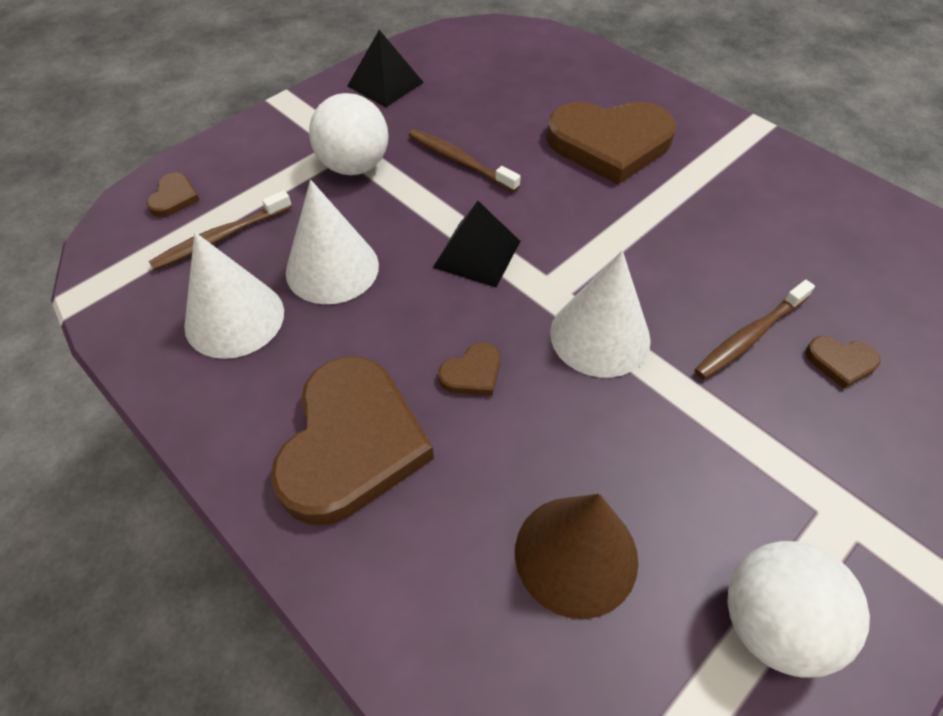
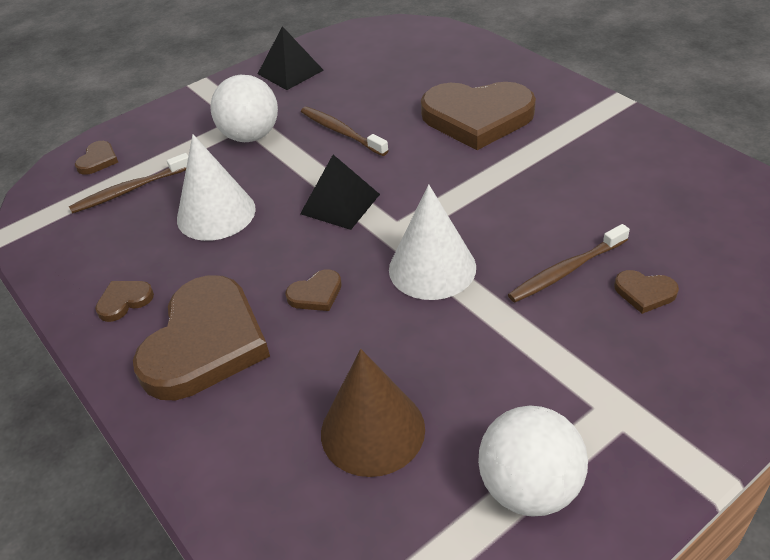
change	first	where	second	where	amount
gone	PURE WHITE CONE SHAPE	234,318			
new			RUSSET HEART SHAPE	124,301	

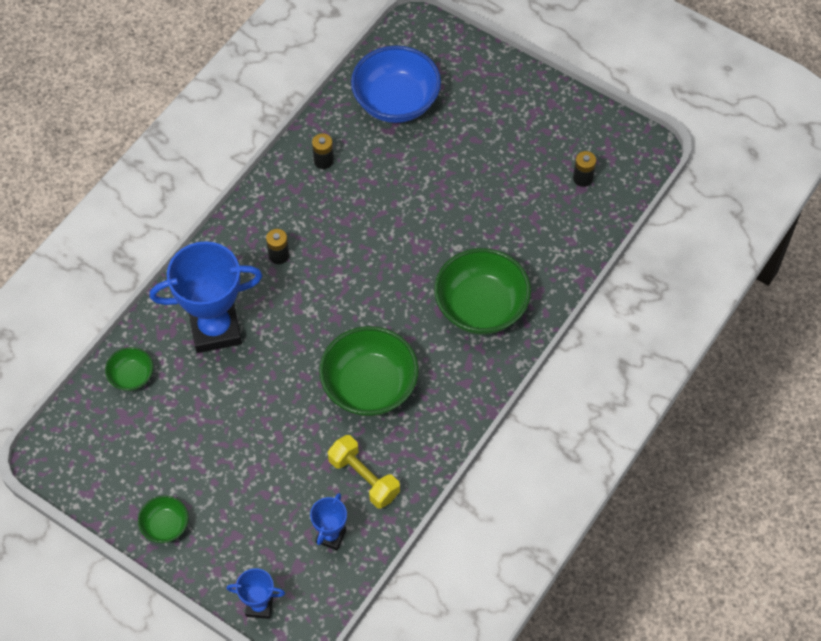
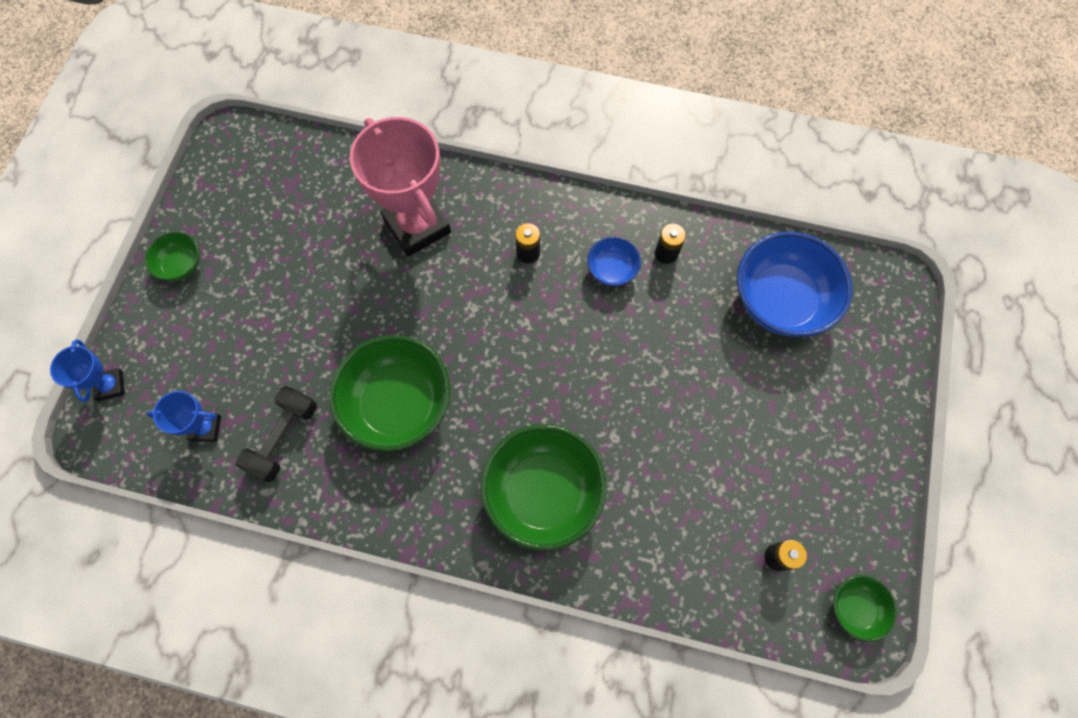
change	first	where	second	where	amount
repainted	BLUE AWARD CUP	215,329	ROSY AWARD CUP	417,226	
shifted	GREEN SERVING BOWL	131,376		855,608	
repainted	YELLOW DUMBBELL	364,478	JET-BLACK DUMBBELL	283,438	
new			BLUE SERVING BOWL	612,270	

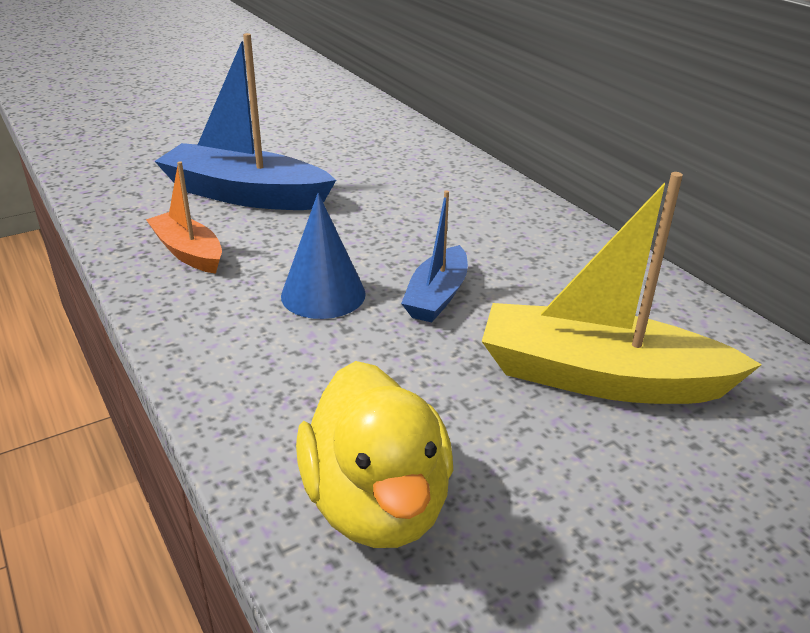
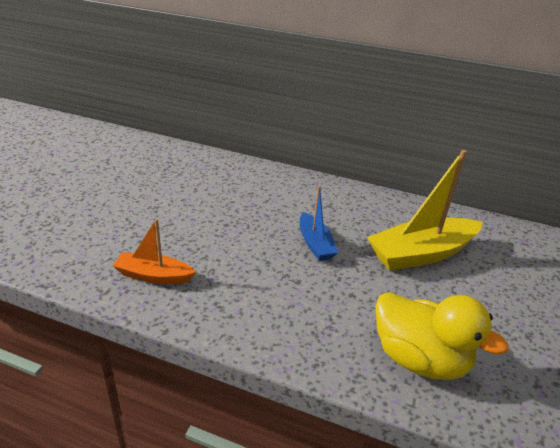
change	first	where	second	where	amount
gone	BLUE TOY BOAT	245,195			
gone	BLUE CONE SHAPE	323,294			

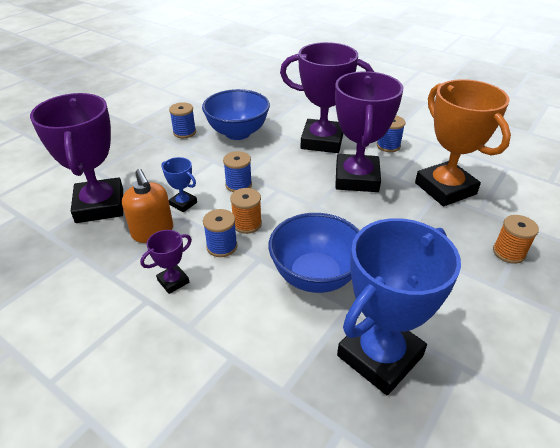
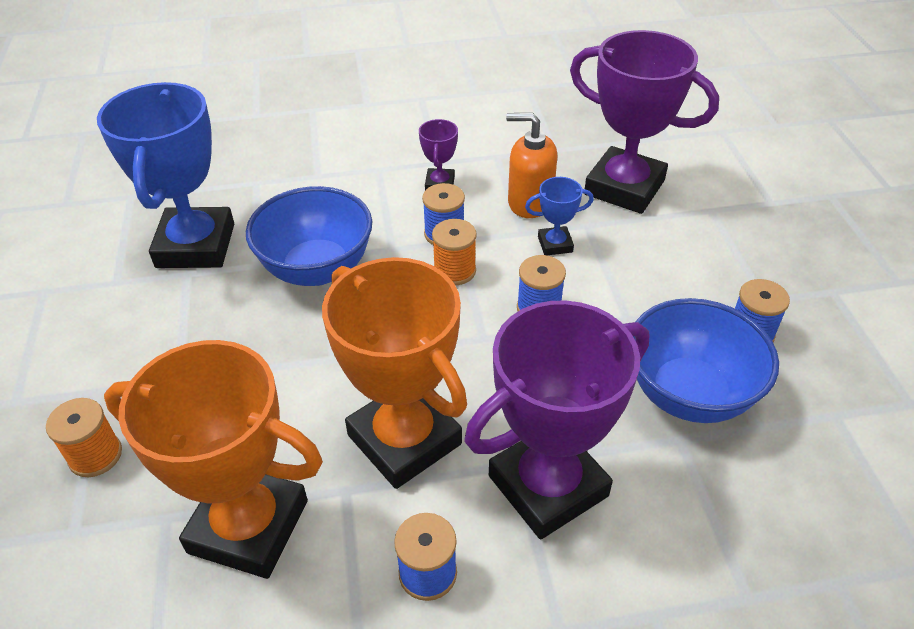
change	first	where	second	where	amount
repainted	ROYAL PURPLE AWARD CUP	356,178	ORANGE-COLOURED AWARD CUP	404,439	

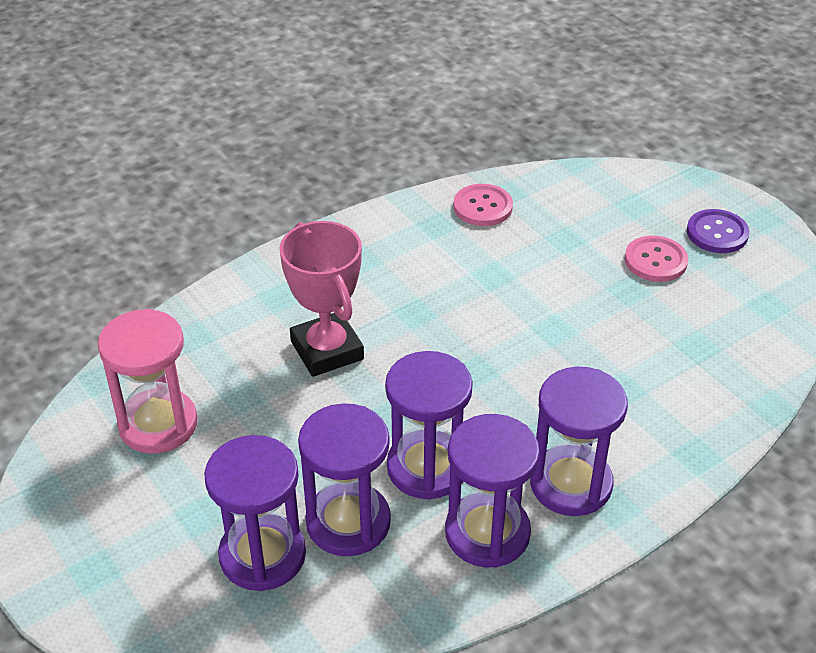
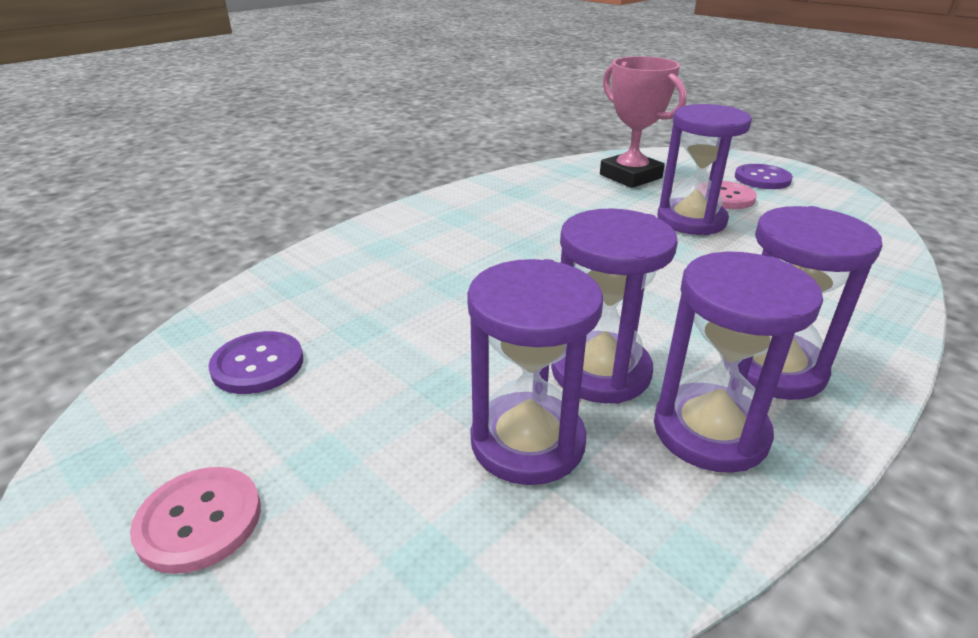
change	first	where	second	where	amount
shifted	ROSY SEWING BUTTON	482,207		199,520	
shifted	ROSY AWARD CUP	327,350		630,176	
swapped	ROSY SANDGLASS	158,424	ROYAL PURPLE SEWING BUTTON	258,365	
shifted	ROYAL PURPLE SANDGLASS	262,555		691,220	

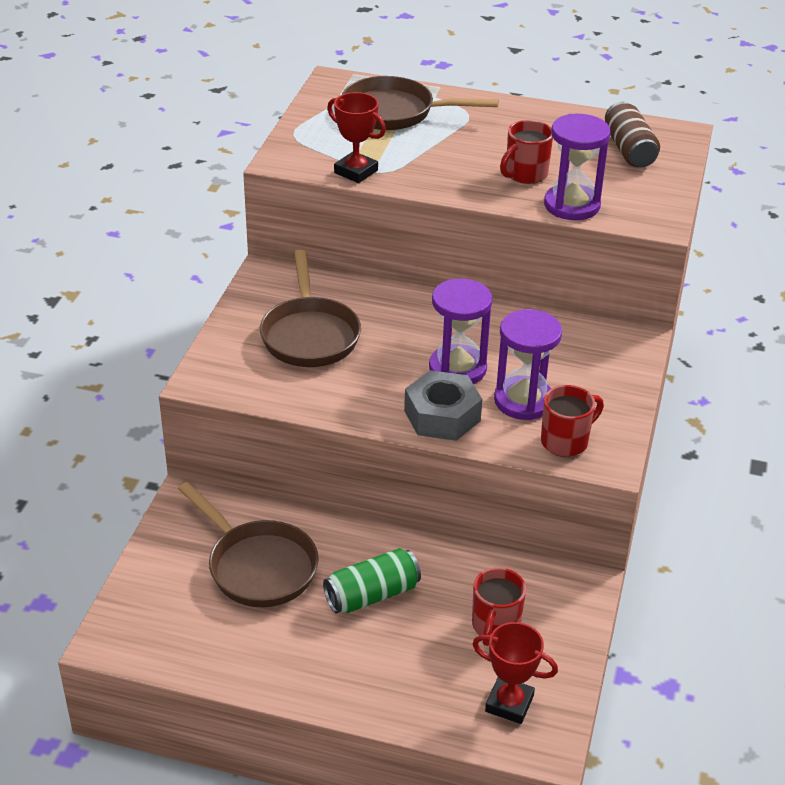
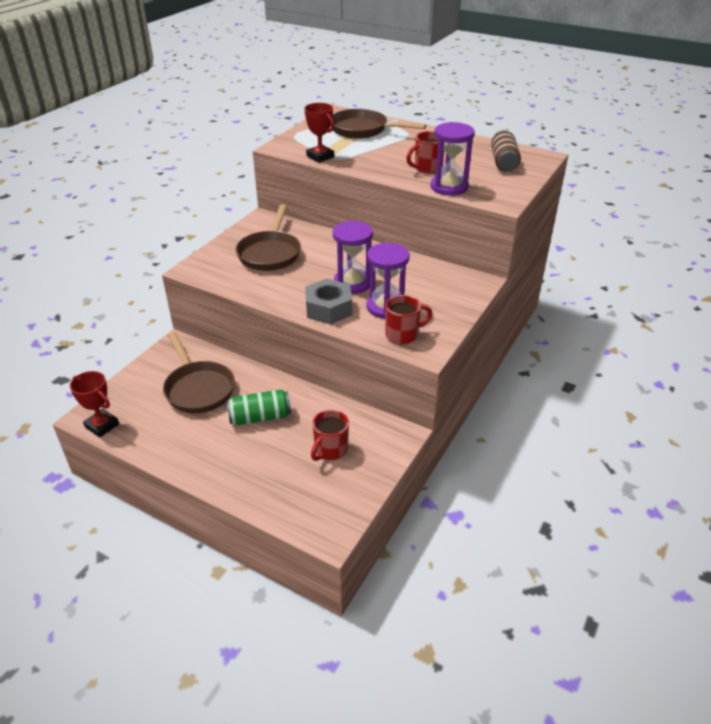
change	first	where	second	where	amount
shifted	SCARLET AWARD CUP	509,703		102,425	

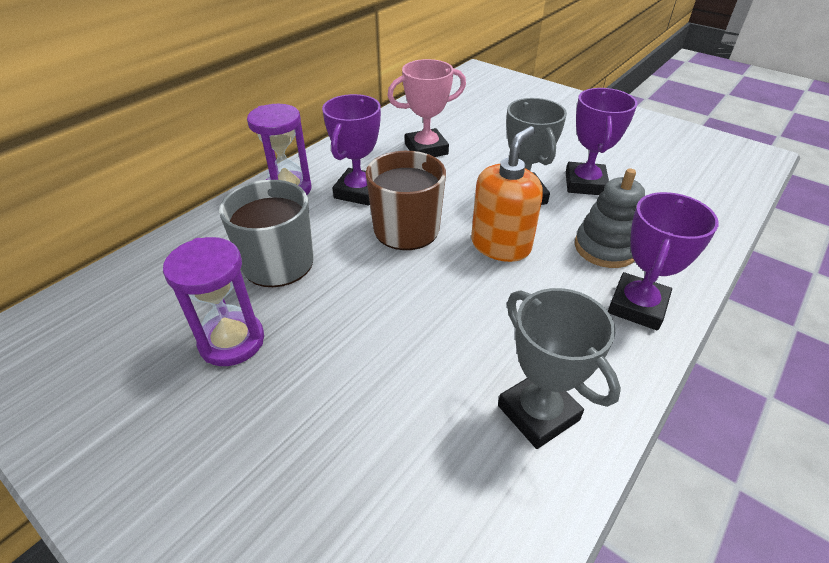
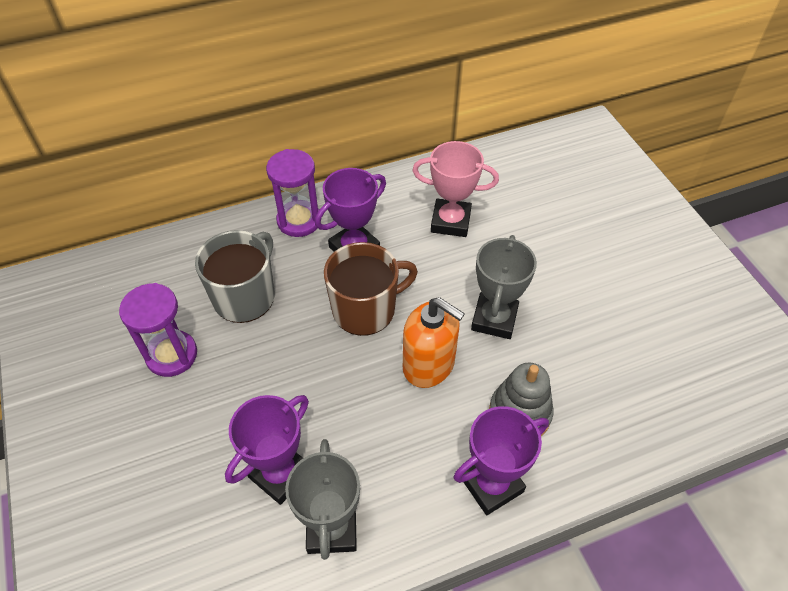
change	first	where	second	where	amount
shifted	ROYAL PURPLE AWARD CUP	585,184		280,473	
rotated	ORANGE-COLOURED SOAP PUMP	500,245		429,365	60 degrees clockwise

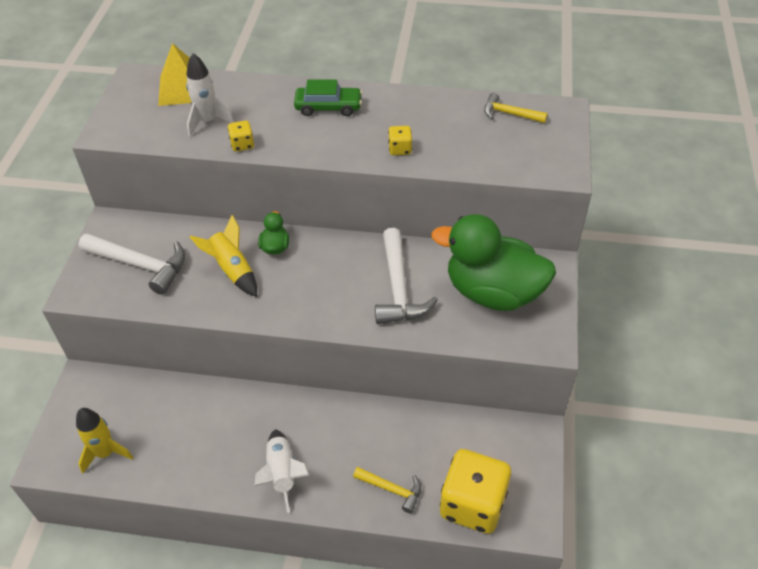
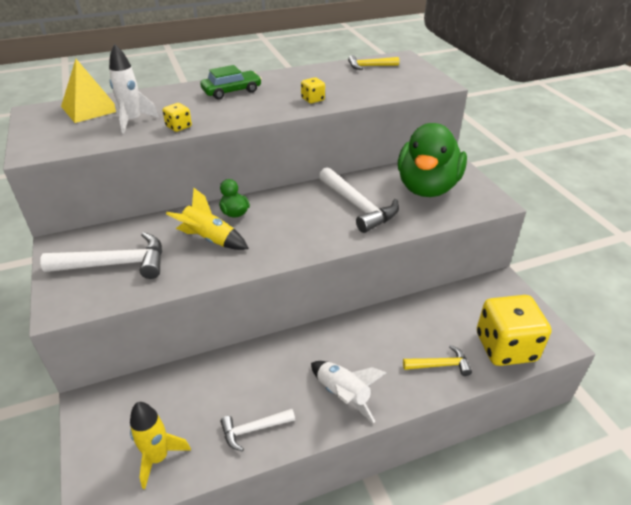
change	first	where	second	where	amount
rotated	GREEN DUCK	493,292		427,187	60 degrees counterclockwise
new			PURE WHITE HAMMER	253,429	

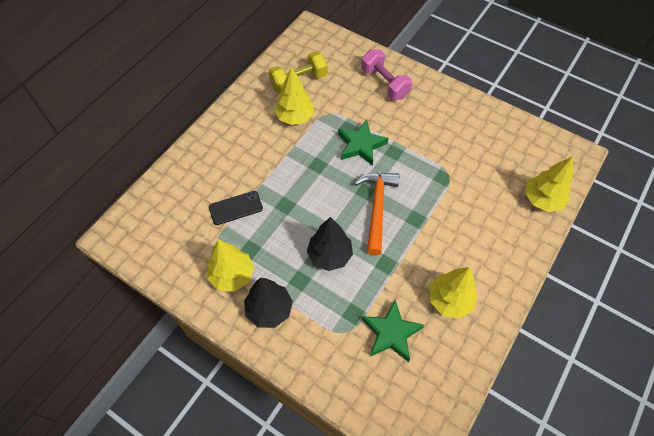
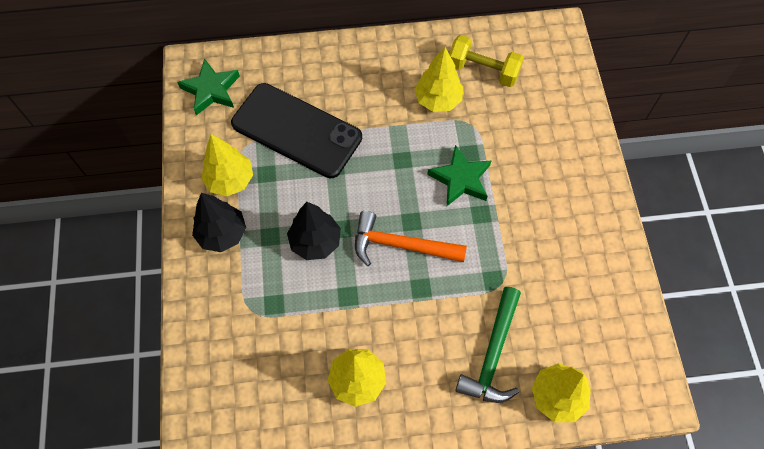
change	first	where	second	where	amount
gone	ROSY DUMBBELL	384,83			
rotated	ORANGE-COLOURED HAMMER	377,208		401,245	135 degrees counterclockwise
scaled	JET-BLACK MOBILE PHONE	236,208		297,130	x2.15
shifted	GREEN FIVE-POINTED STAR	391,333		211,90	
new			GREEN HAMMER	493,354	

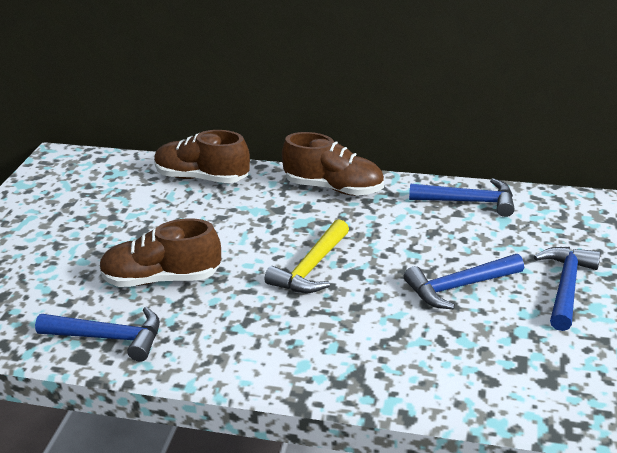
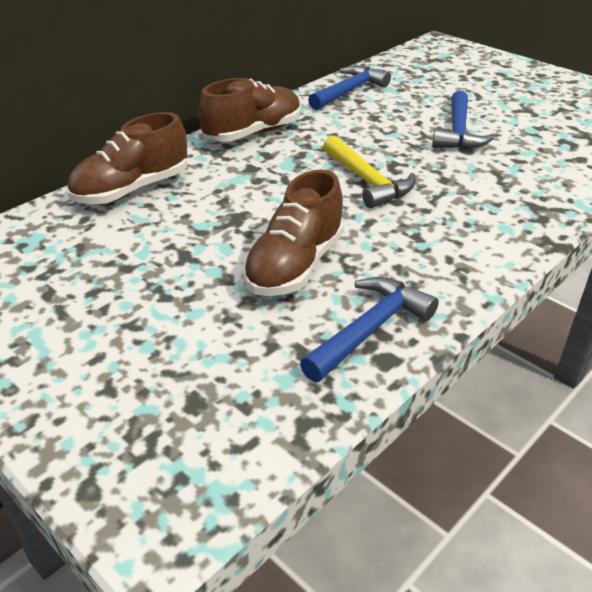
change	first	where	second	where	amount
gone	BLUE HAMMER	566,286			

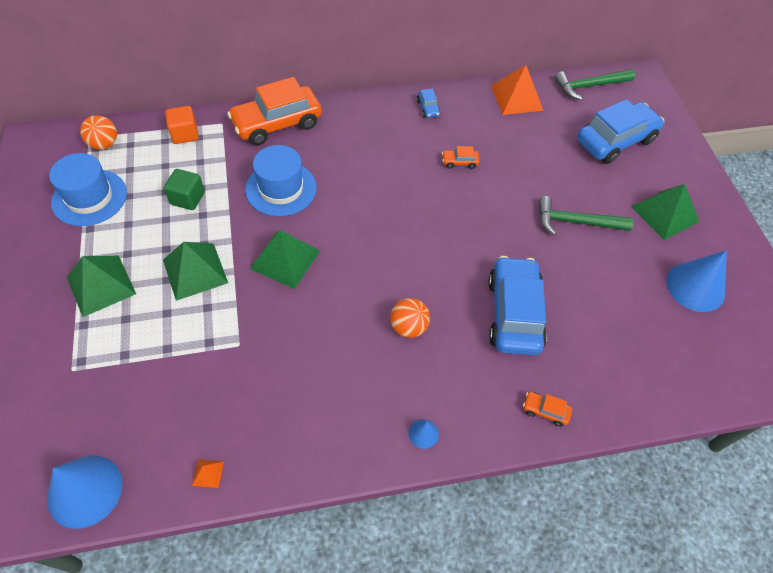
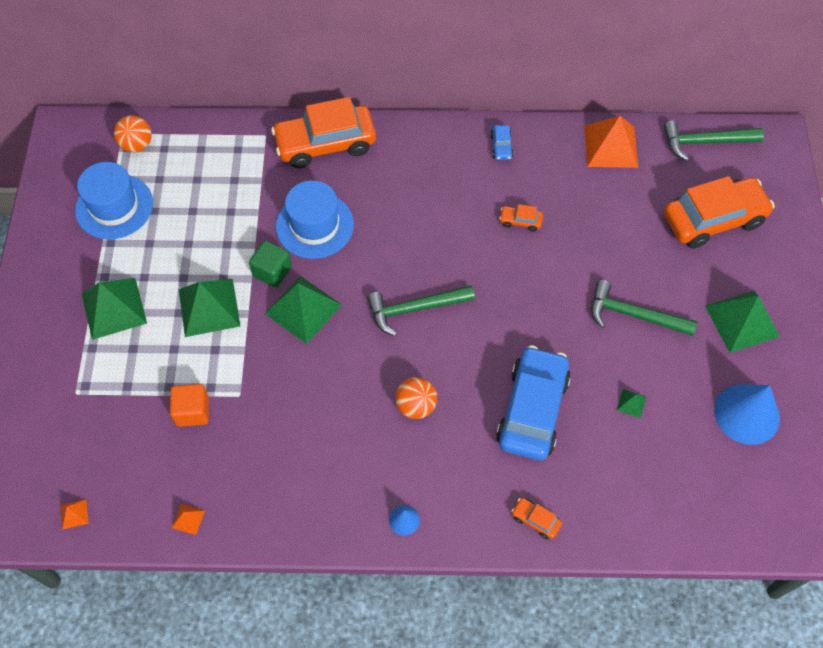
change	first	where	second	where	amount
repainted	BLUE CAR	615,141	ORANGE-COLOURED CAR	713,219	
shifted	ORANGE-COLOURED BLOCK	185,134		192,411	
shifted	GREEN BLOCK	187,198		272,271	
swapped	BLUE CONE SHAPE	85,491	ORANGE-COLOURED PYRAMID SHAPE	74,514	
new			GREEN HAMMER	415,309	
new			GREEN PYRAMID SHAPE	631,403	

